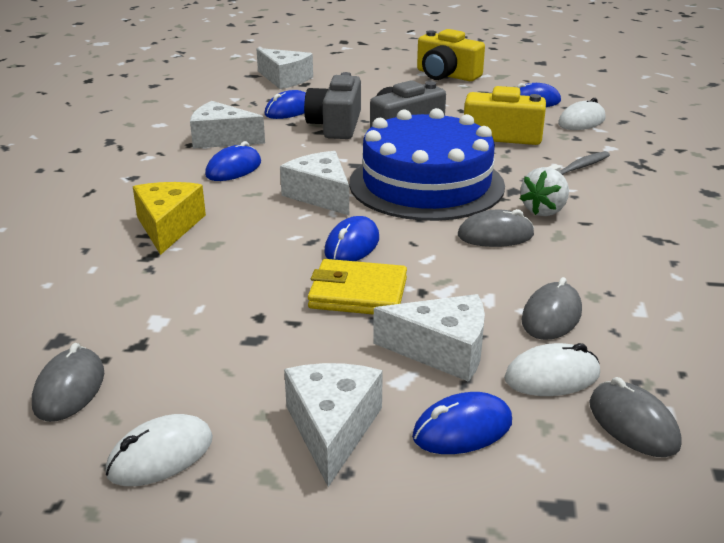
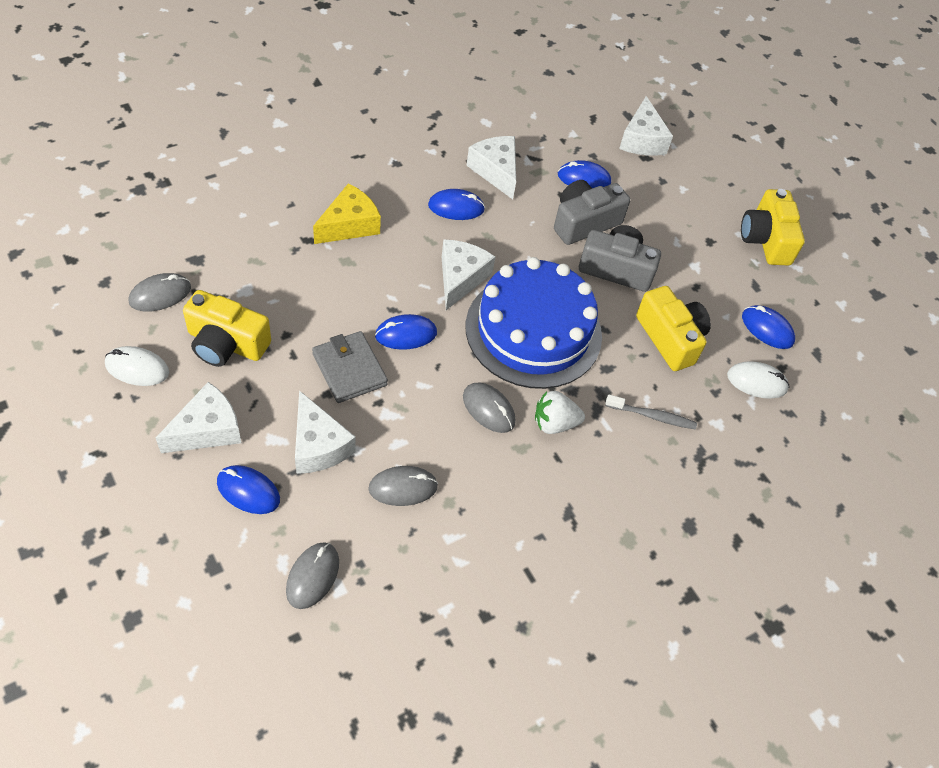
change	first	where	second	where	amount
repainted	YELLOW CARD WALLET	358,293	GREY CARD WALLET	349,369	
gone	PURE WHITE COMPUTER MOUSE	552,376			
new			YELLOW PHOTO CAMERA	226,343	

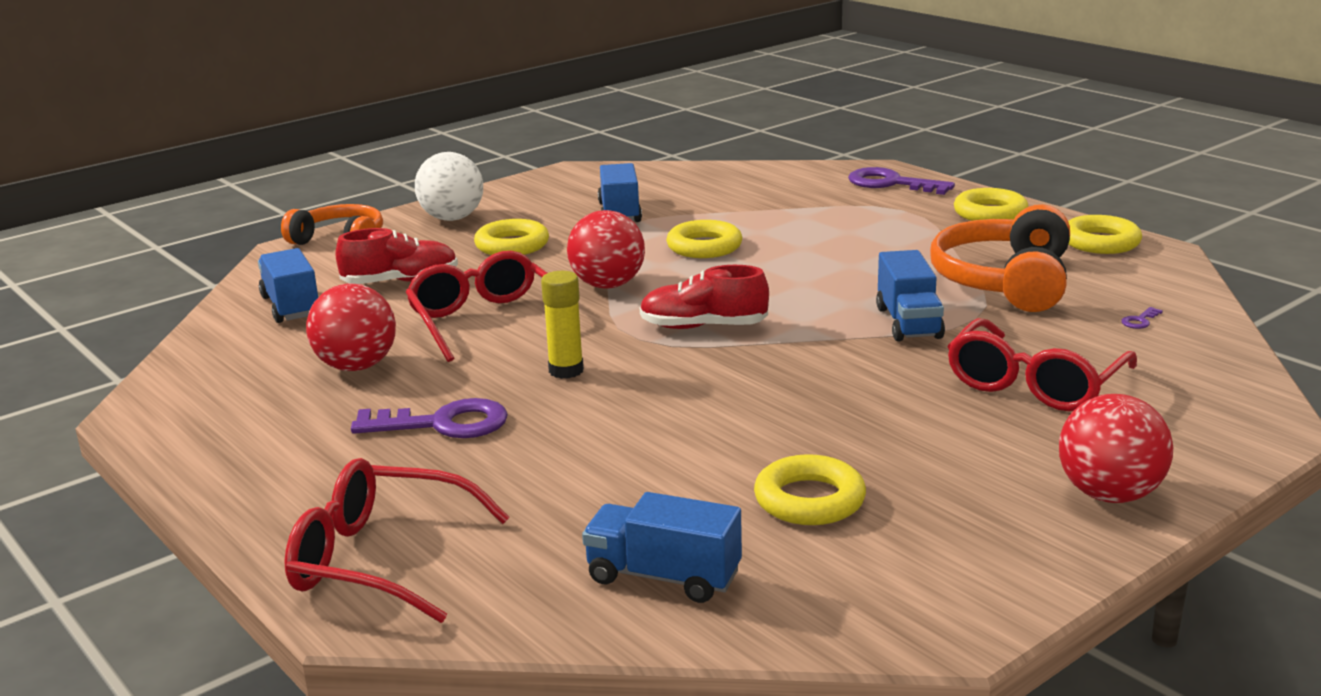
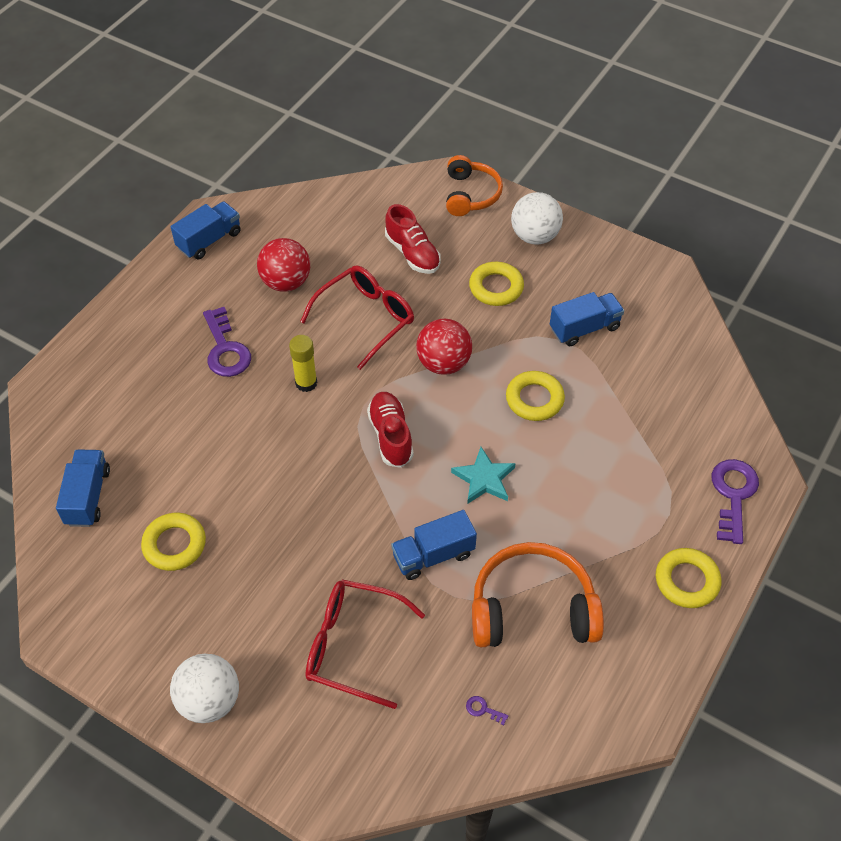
change	first	where	second	where	amount
gone	YELLOW HOOP	1100,242			
shifted	BLUE LORRY	291,306		209,240	
repainted	SCARLET SPHERE	1109,494	PURE WHITE SPHERE	209,700	
gone	SCARLET EYEGLASSES	382,560			
new			TURQUOISE FIVE-POINTED STAR	484,479	

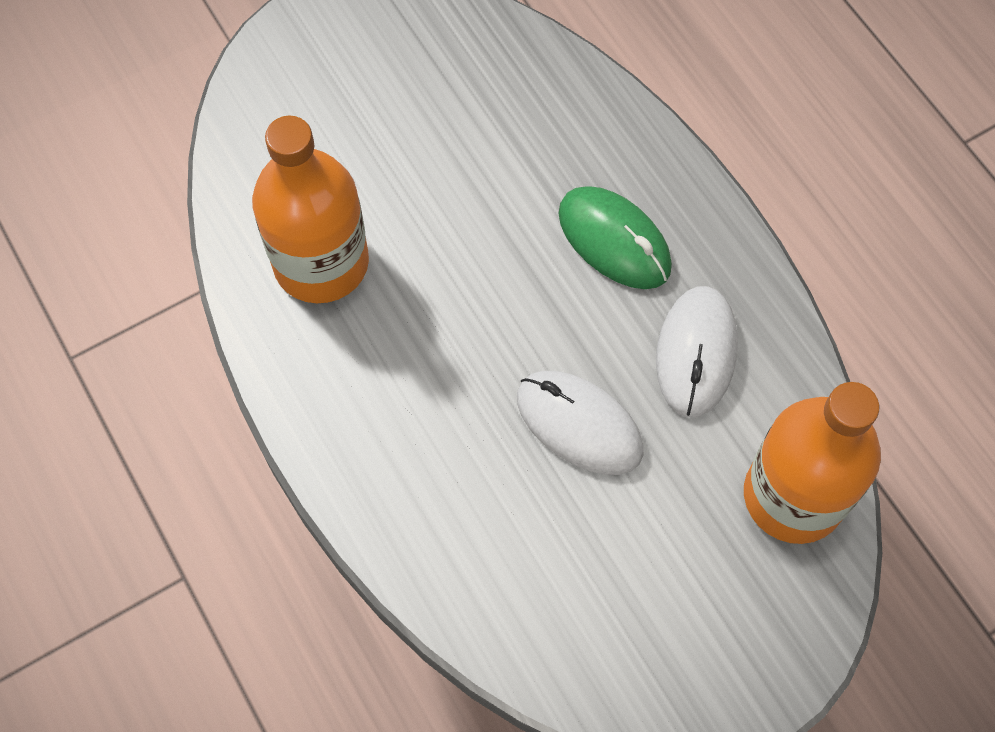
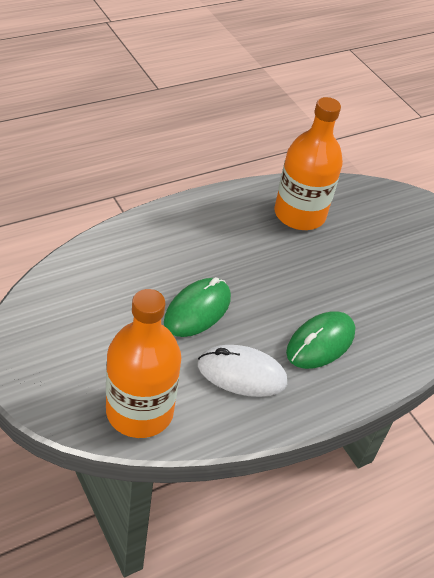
change	first	where	second	where	amount
repainted	PURE WHITE COMPUTER MOUSE	579,424	GREEN COMPUTER MOUSE	197,310	

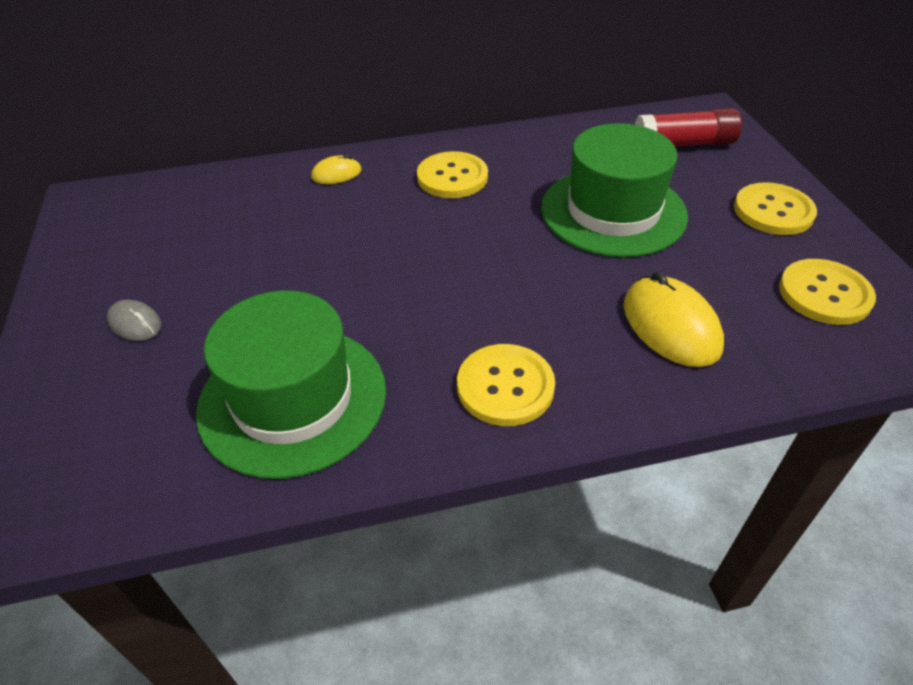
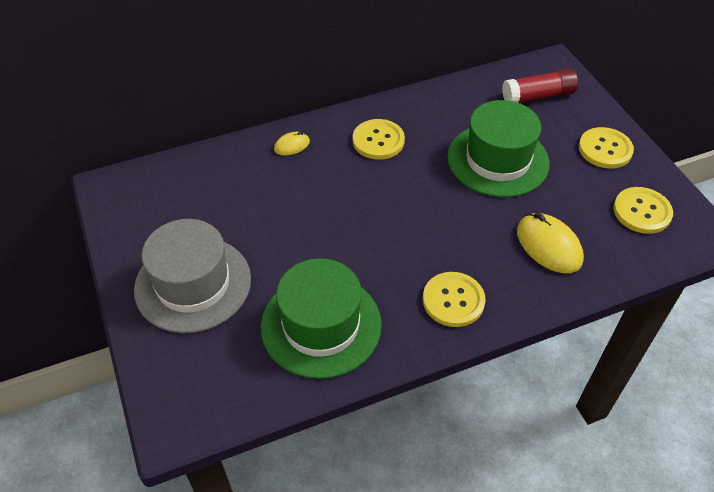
change	first	where	second	where	amount
swapped	GREY COMPUTER MOUSE	135,323	GREY TALL HAT	193,284	

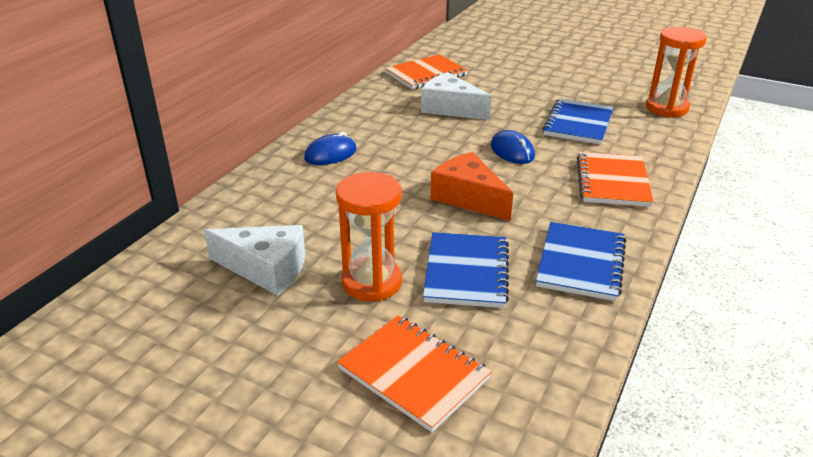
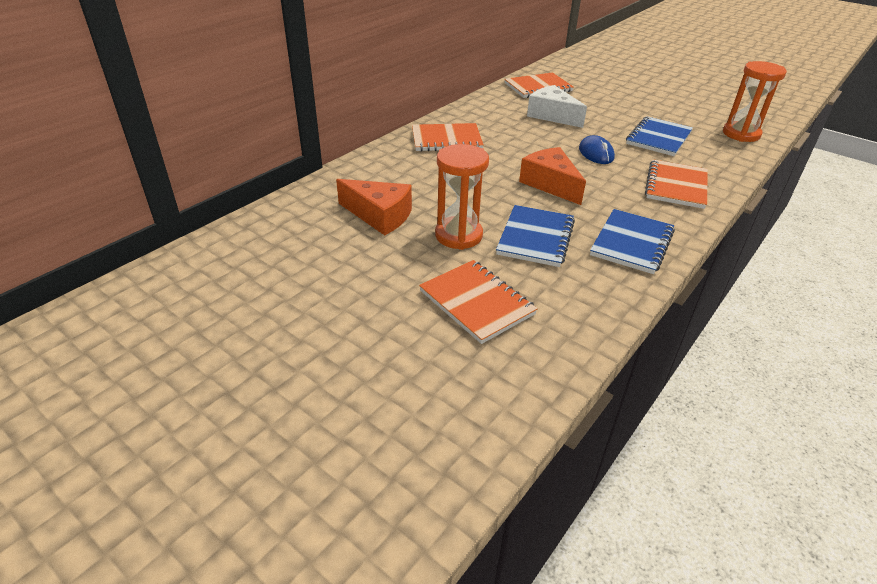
change	first	where	second	where	amount
swapped	BLUE COMPUTER MOUSE	330,154	ORANGE-COLOURED EXERCISE BOOK	446,140	
repainted	PURE WHITE PIECE OF CHEESE	266,269	ORANGE-COLOURED PIECE OF CHEESE	379,216	

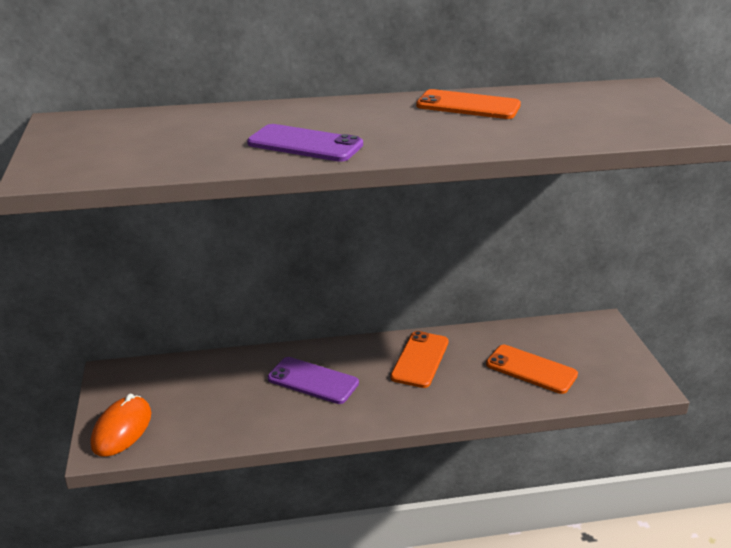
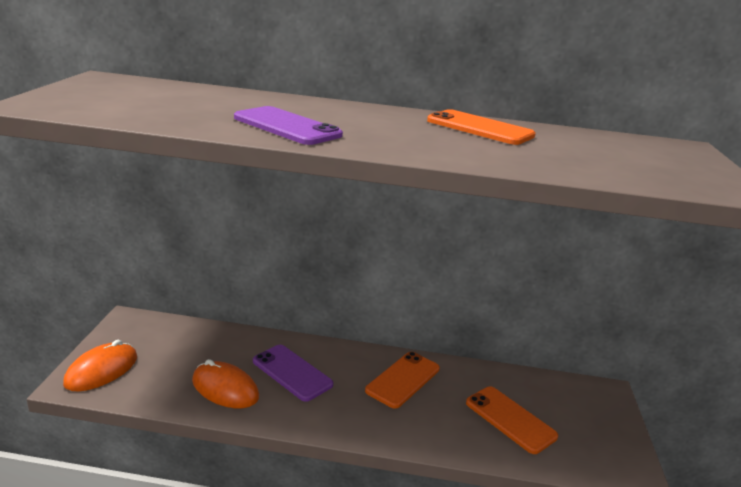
change	first	where	second	where	amount
new			ORANGE-COLOURED COMPUTER MOUSE	225,389	

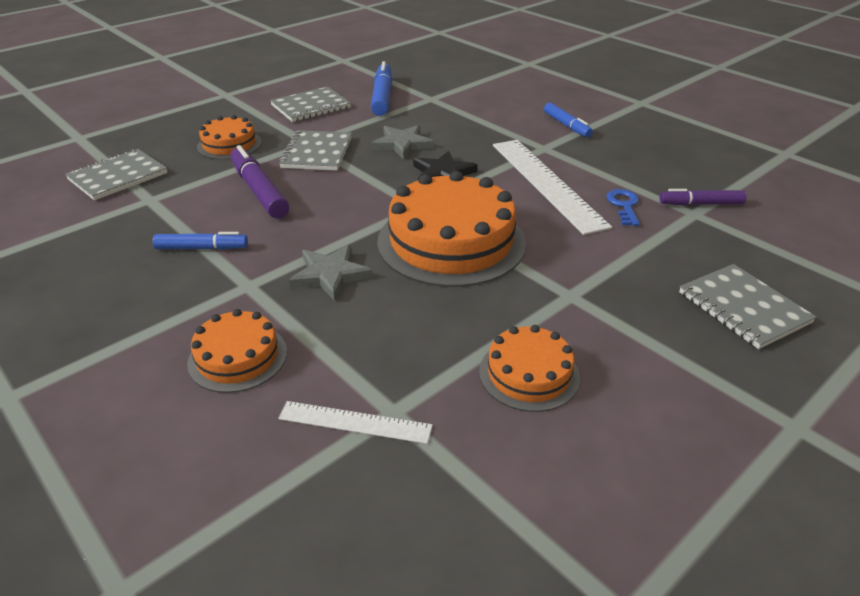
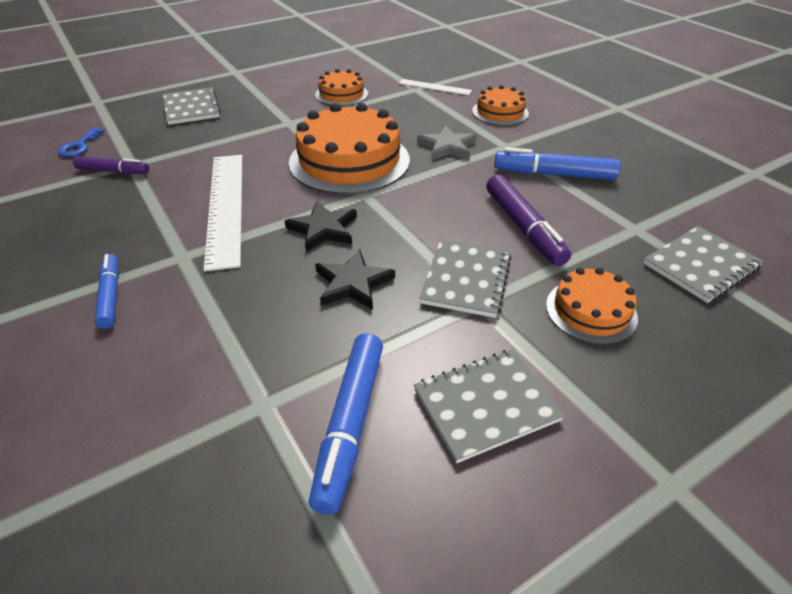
change	first	where	second	where	amount
repainted	GREY FIVE-POINTED STAR	402,144	JET-BLACK FIVE-POINTED STAR	353,283	
shifted	BLUE LATCHKEY	624,205		79,146	
scaled	BLUE MARKER PEN	202,248		554,174	x1.57

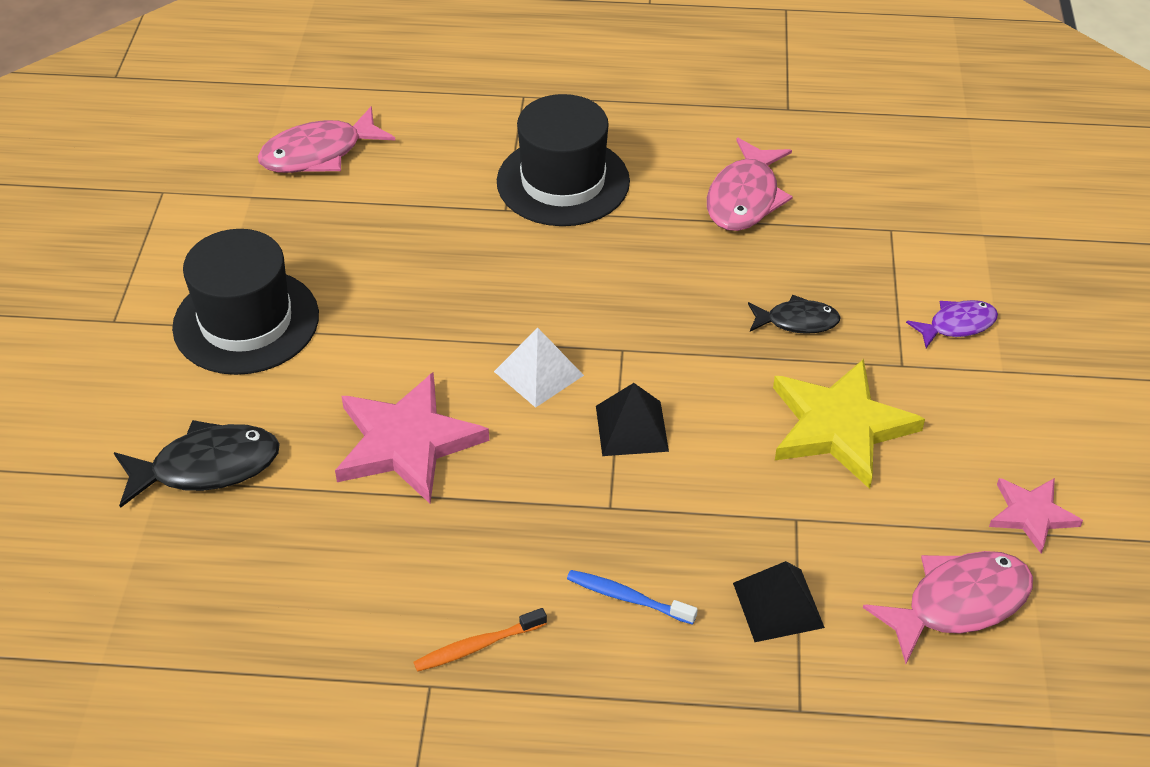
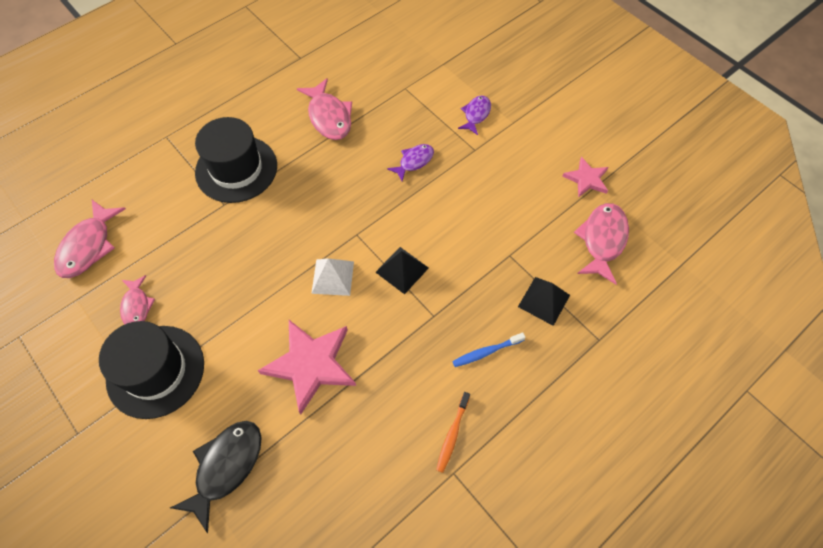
change	first	where	second	where	amount
repainted	JET-BLACK FISH FIGURE	797,321	ROYAL PURPLE FISH FIGURE	414,161	
gone	YELLOW FIVE-POINTED STAR	840,426			
new			ROSY FISH FIGURE	136,306	

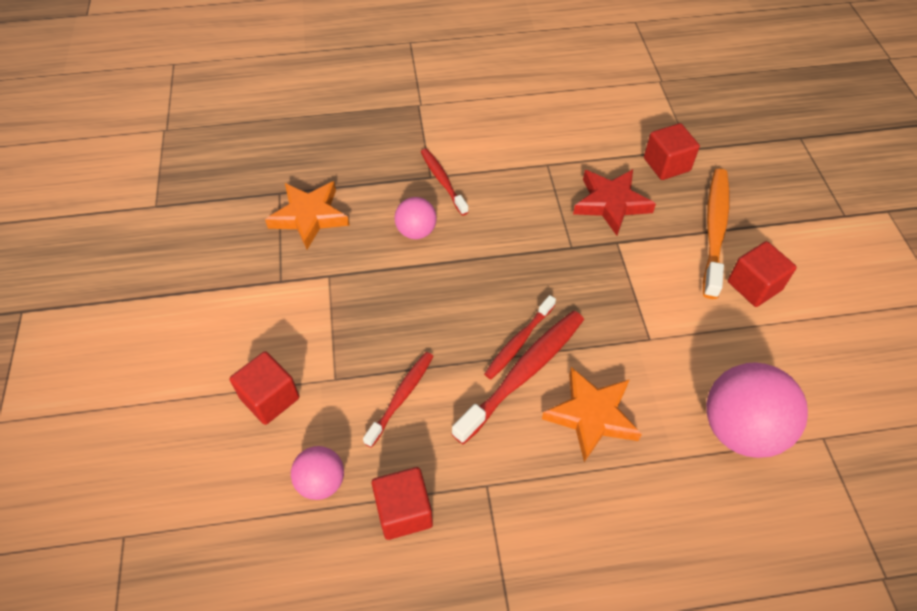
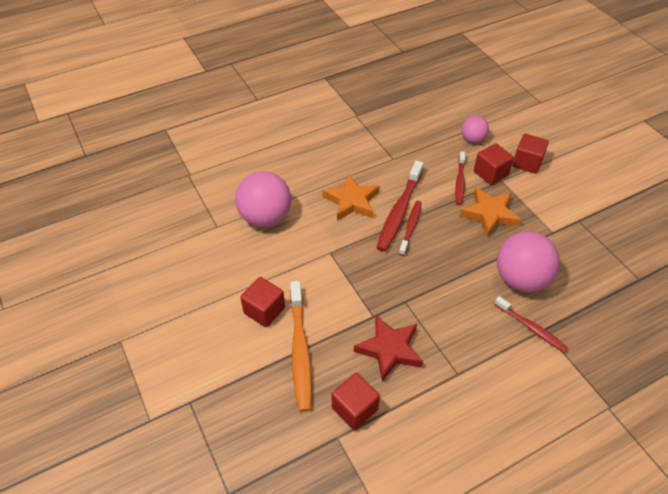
change	first	where	second	where	amount
shifted	ORANGE-COLOURED FIVE-POINTED STAR	309,216		489,214	
scaled	ROSY SPHERE	416,231		520,279	x1.83
shifted	SCARLET BLOCK	404,511		490,173	

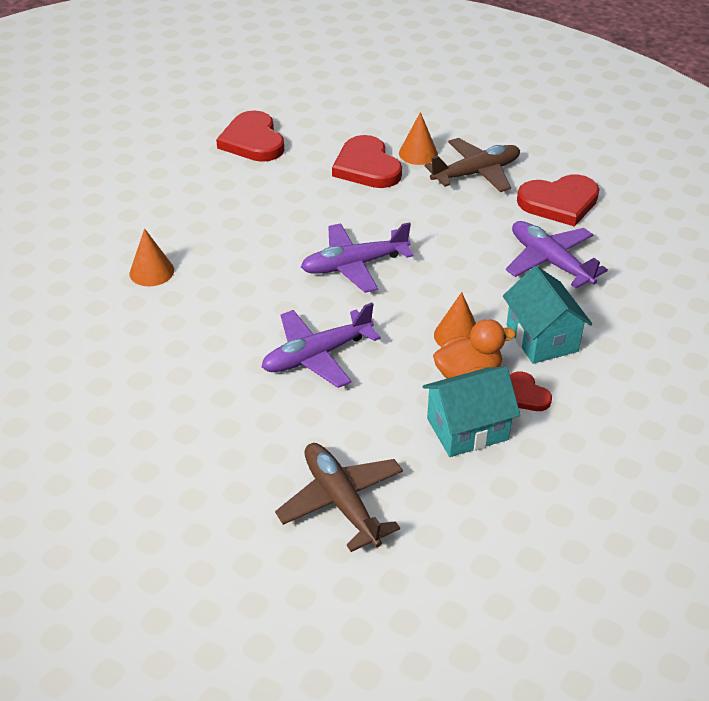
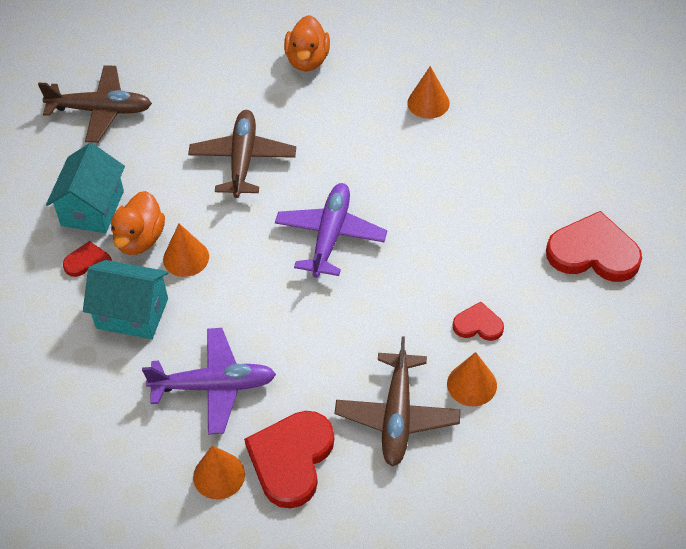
change	first	where	second	where	amount
scaled	SCARLET HEART SHAPE	367,167		478,325	x0.52
repainted	ROYAL PURPLE PLANE	316,356	RUSSET PLANE	243,159	
new			ORANGE-COLOURED DUCK	307,60	
new			ORANGE-COLOURED CONE SHAPE	219,475	

